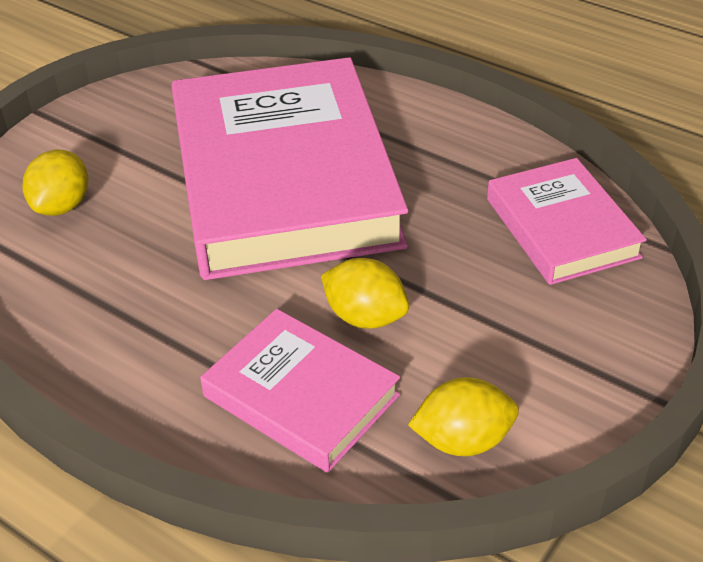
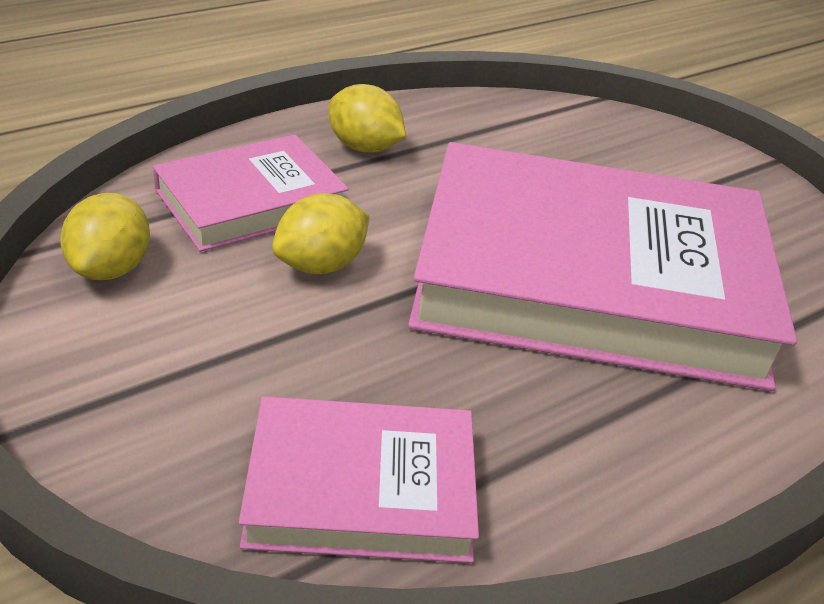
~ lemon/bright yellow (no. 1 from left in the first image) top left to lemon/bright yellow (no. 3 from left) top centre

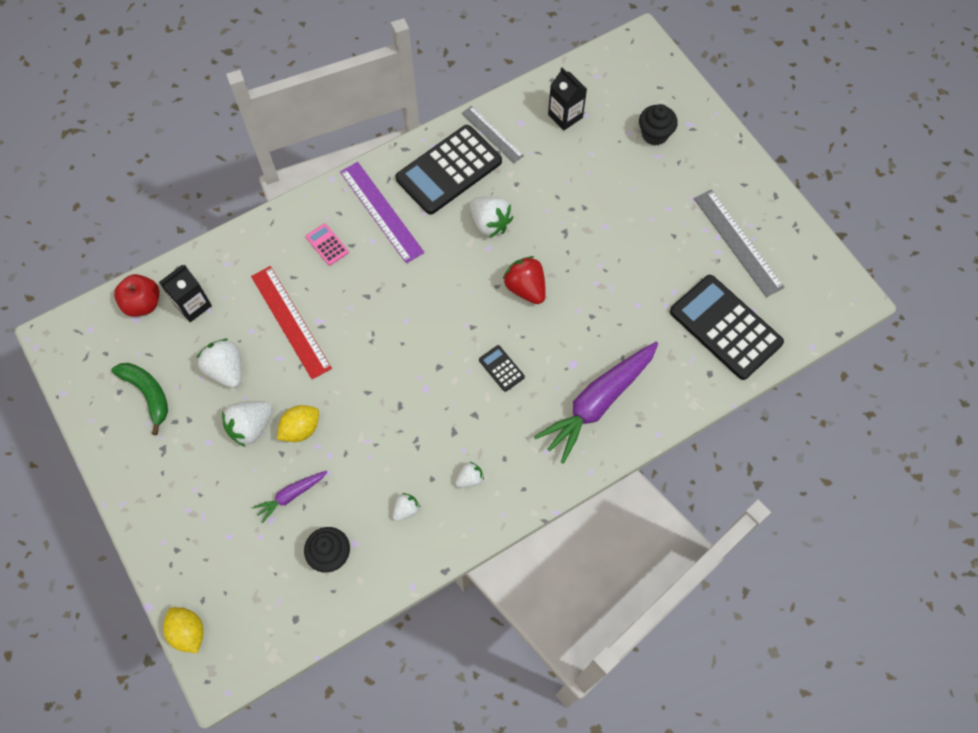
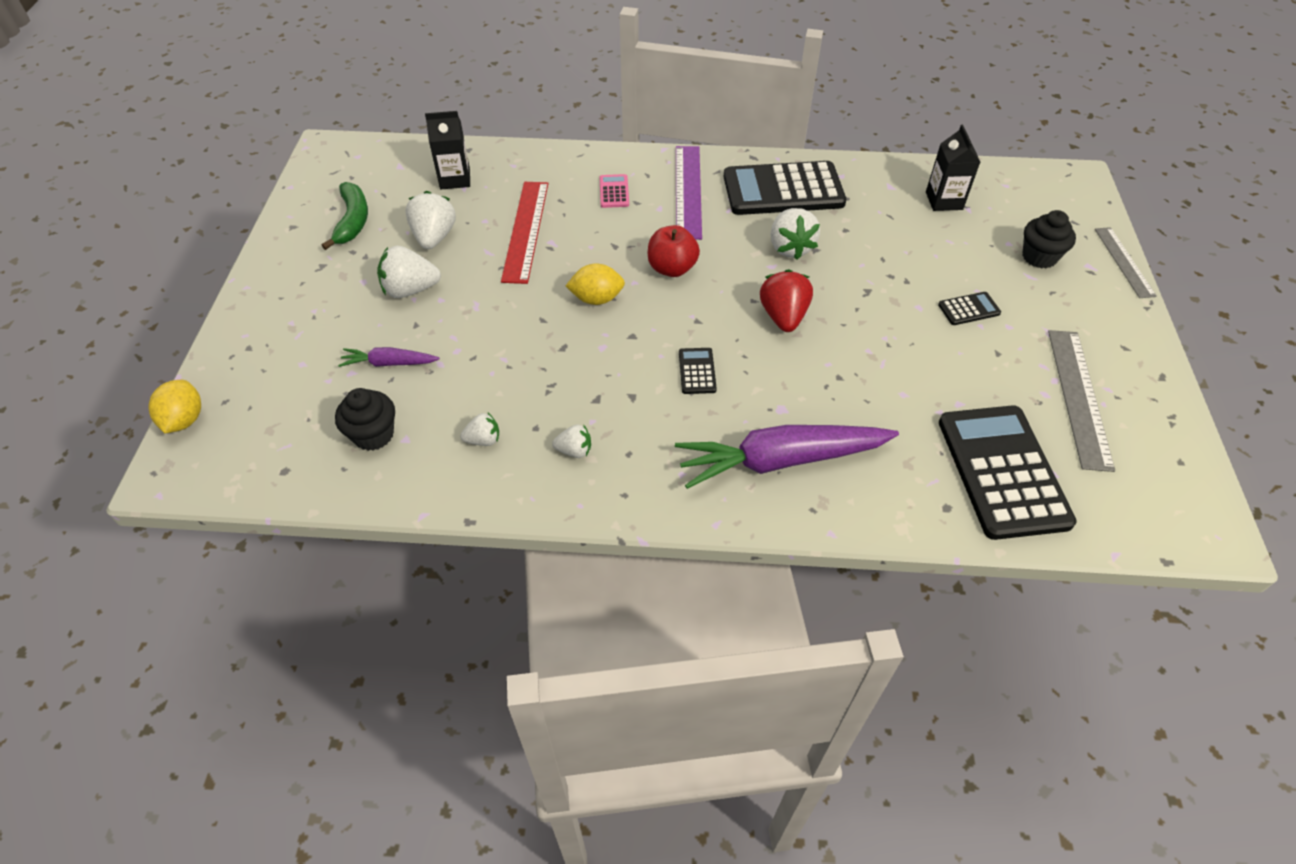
~ lemon/bright yellow (no. 2 from left) middle left to top centre
~ toy apple/crimson middle left to top centre
+ adding machine/jet-black (no. 3 from left) middle right
~ straightedge/ash-grey (no. 1 from left in the first image) top centre to straightedge/ash-grey (no. 2 from left) top right

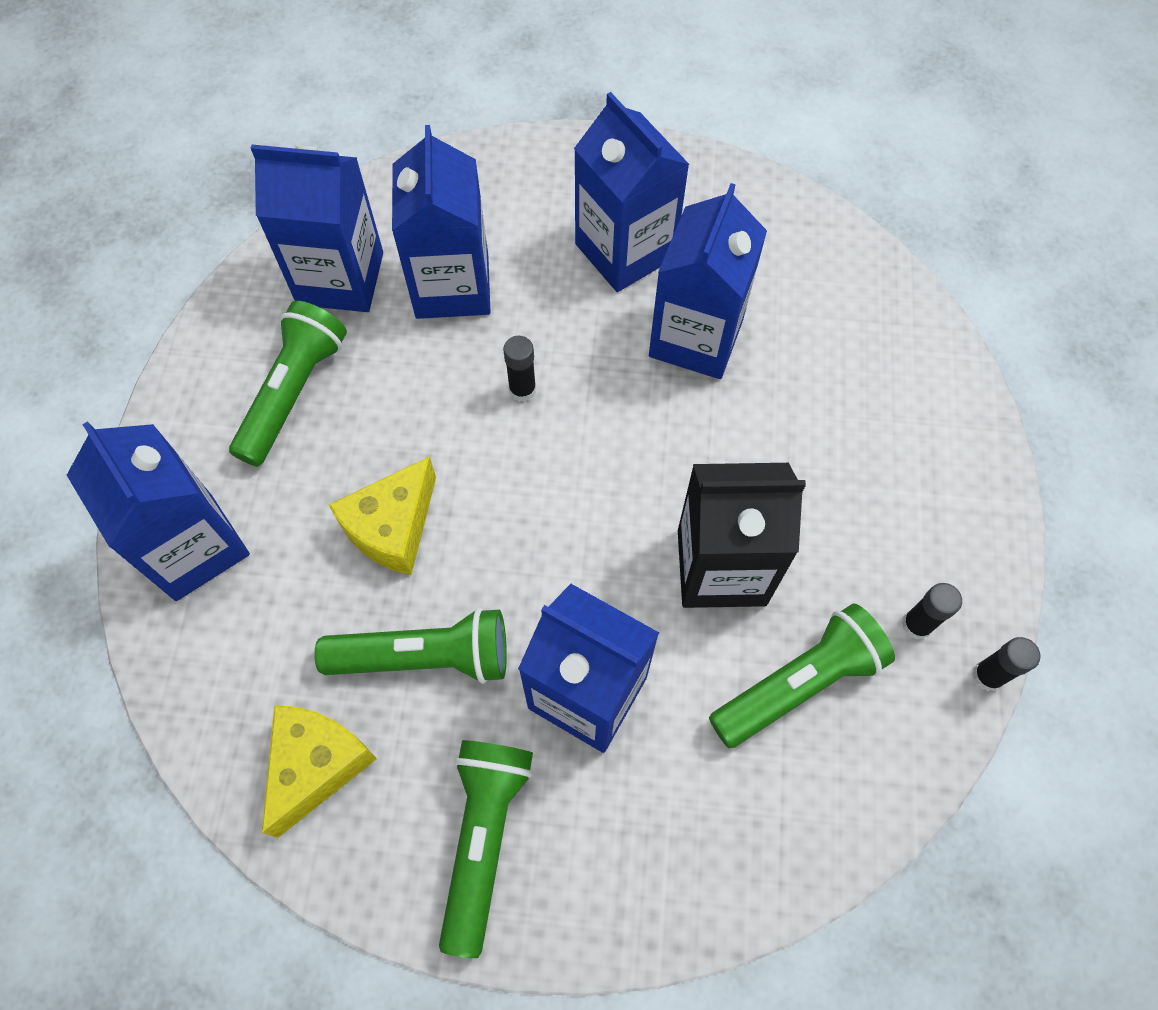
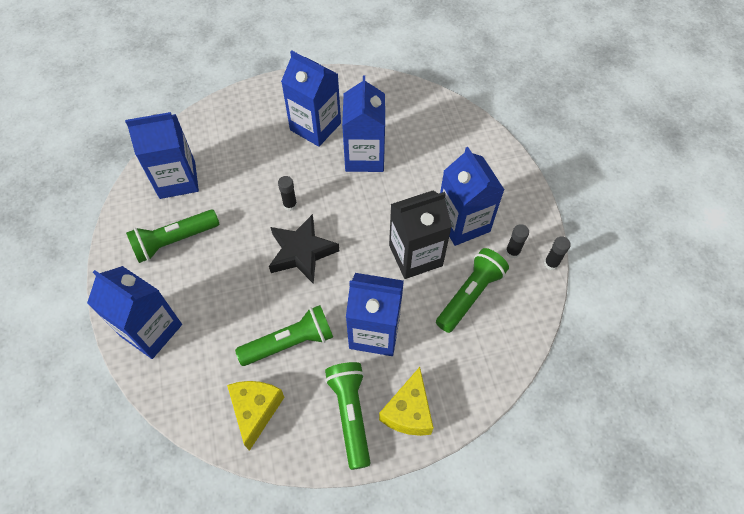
~ flashlight/emerald (no. 1 from left) middle left = middle left 120 degrees counterclockwise
+ star shape/jet-black centre
~ cheese/bright yellow (no. 2 from left) middle left to bottom centre
~ juice carton/royal blue (no. 3 from left in the first image) top centre to juice carton/royal blue (no. 6 from left) centre

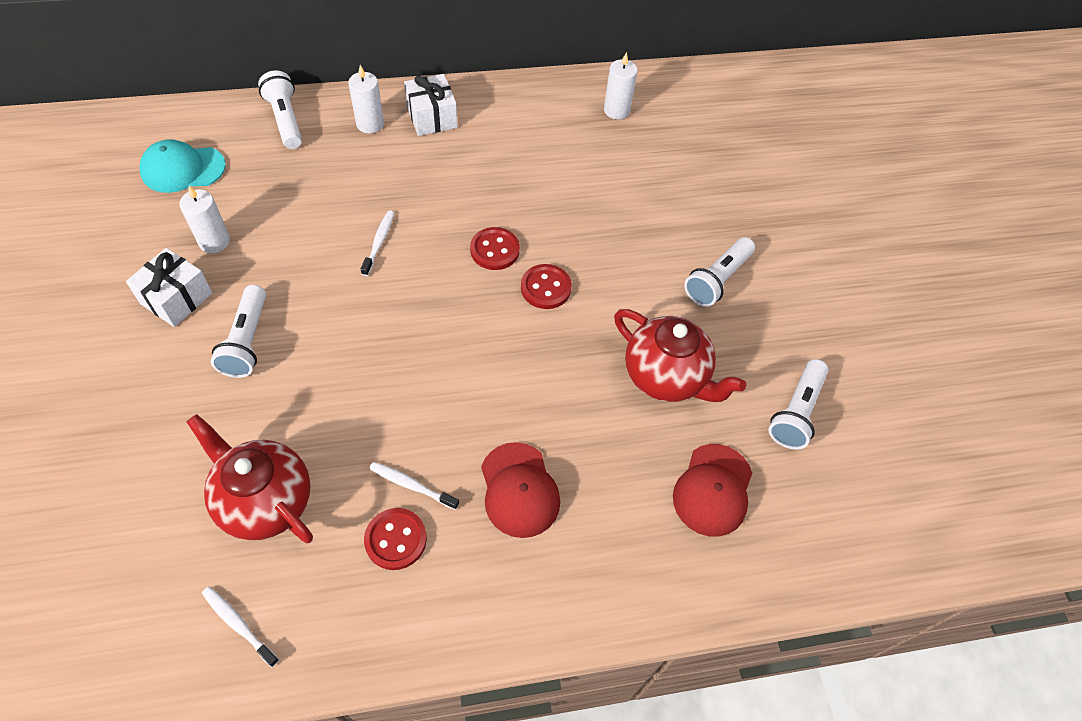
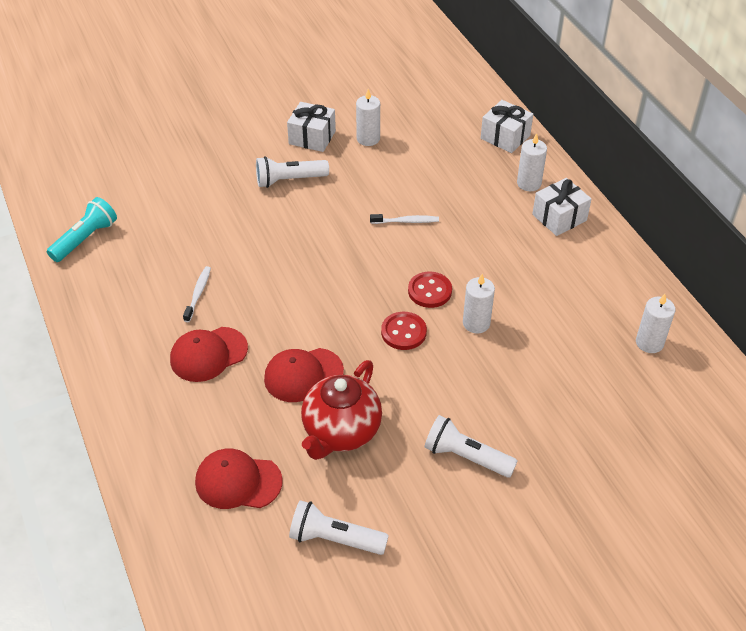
~ tooth brush/white (no. 1 from left) bottom left to flashlight/aqua middle left
+ peaked cap/crimson (no. 3 from left) centre
+ wax candle/white (no. 2 from left) centre
~ flashlight/white (no. 2 from left) top left to present/white (no. 2 from left) top right
- peaked cap/aqua top left
- china teapot/crimson (no. 1 from left) middle left
- sewing button/crimson (no. 1 from left) bottom centre

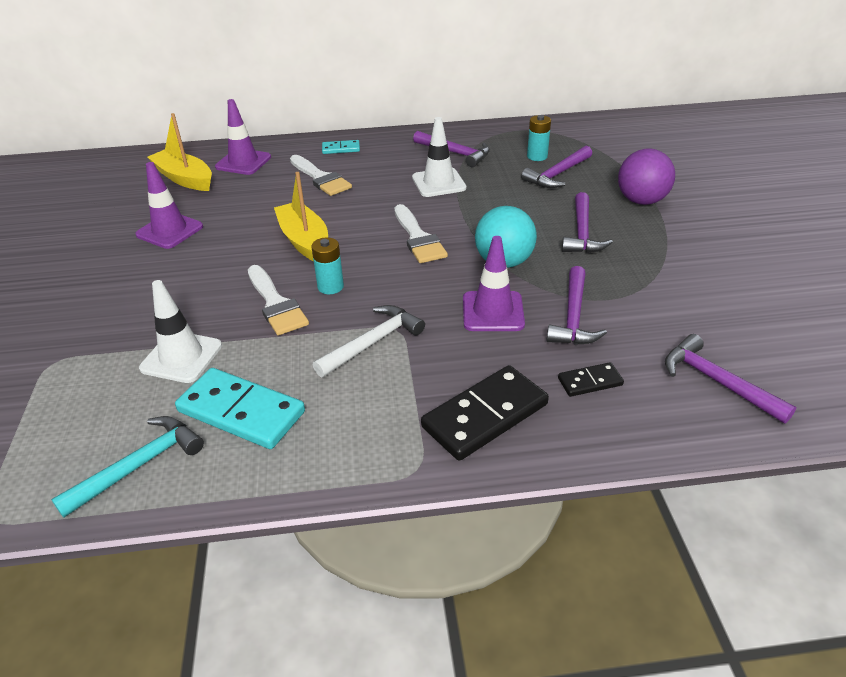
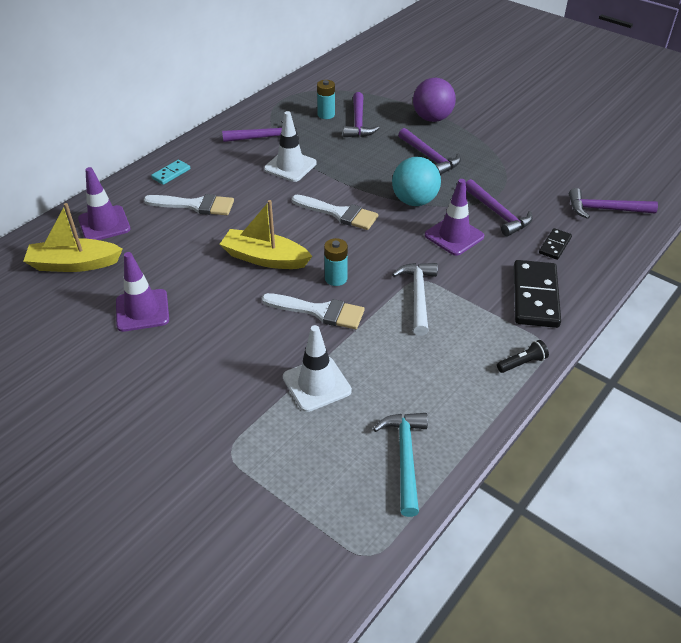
+ flashlight/jet-black middle right
- domino piece/aqua (no. 1 from left) middle left

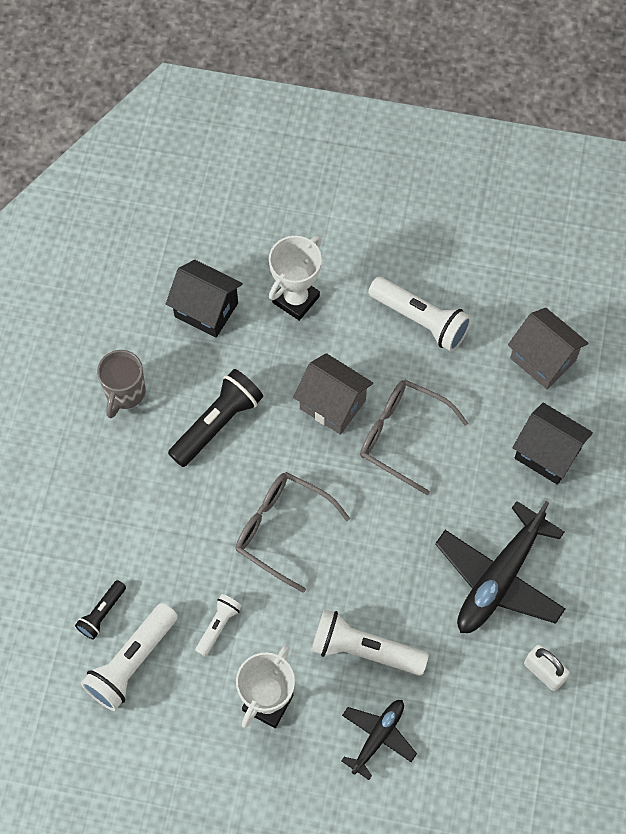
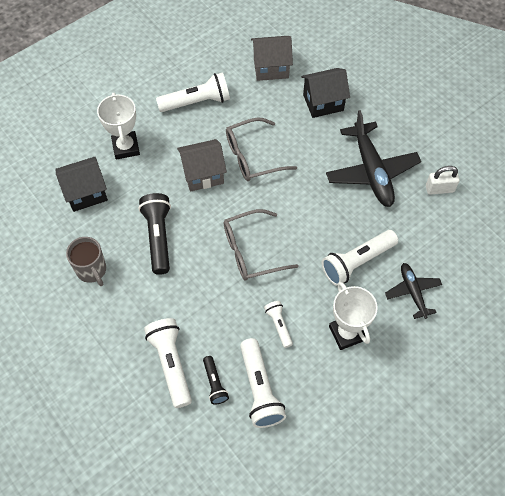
+ flashlight/white (no. 1 from left) bottom left

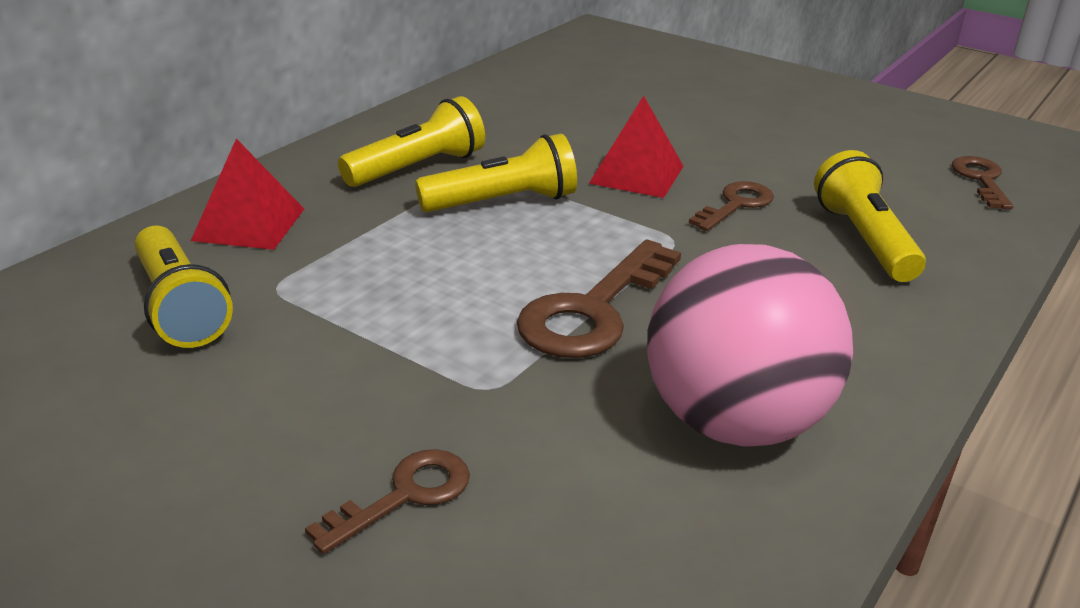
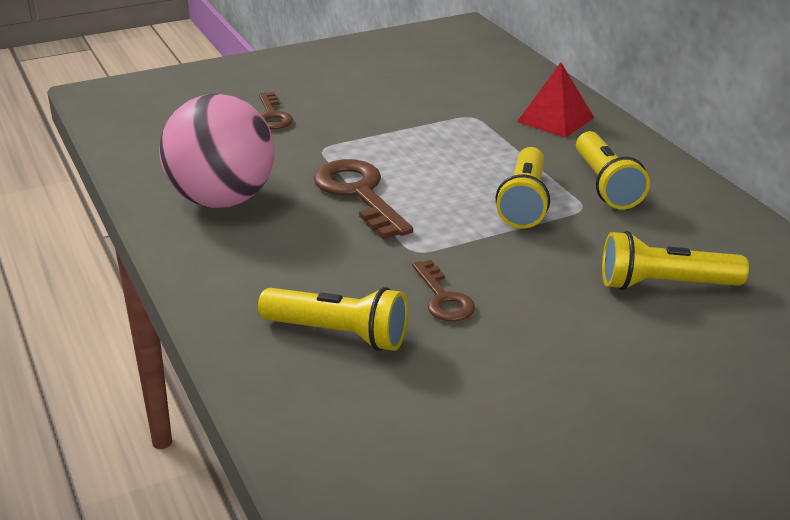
~ flashlight/bright yellow (no. 1 from left in the first image) middle left to flashlight/bright yellow (no. 4 from left) middle right
- pyramid shape/crimson (no. 2 from left) top centre
- door key/russet (no. 4 from left) top right

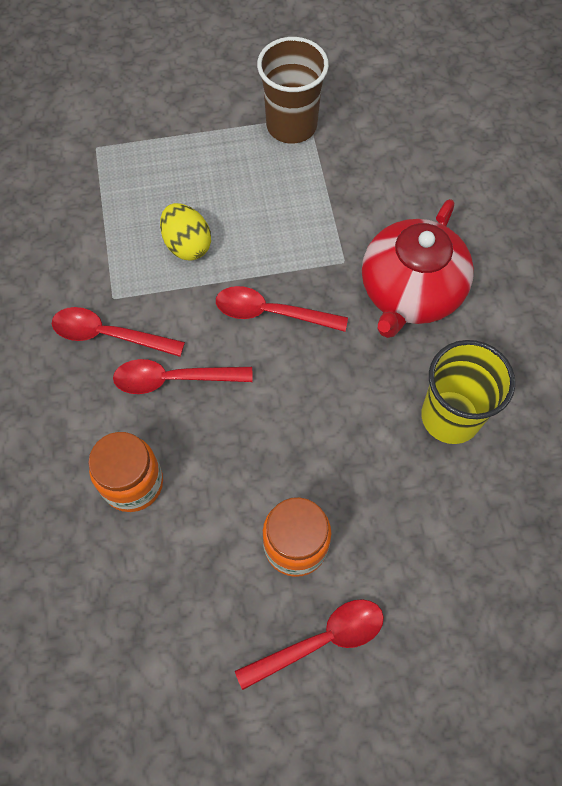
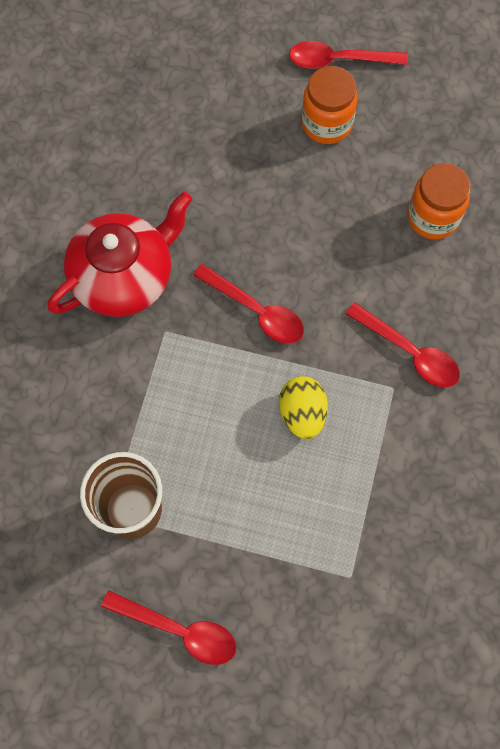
~ spoon/crimson (no. 2 from left in the first image) middle left to spoon/crimson (no. 1 from left) bottom centre
- cup/bright yellow middle right

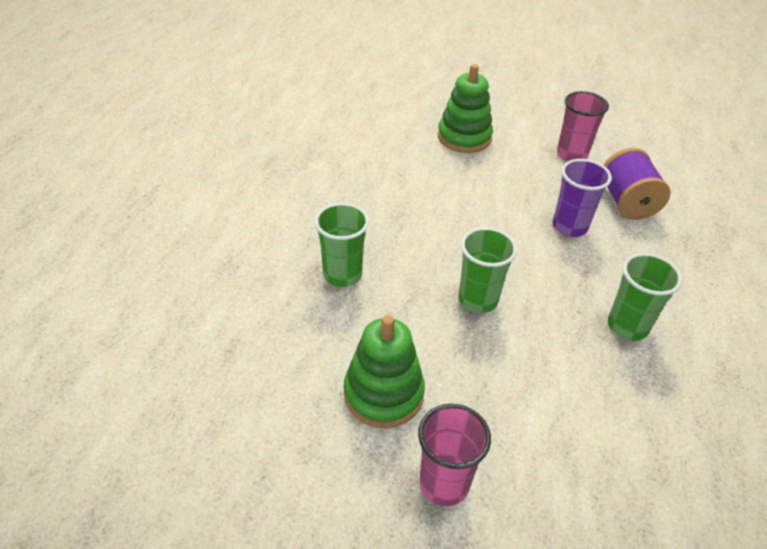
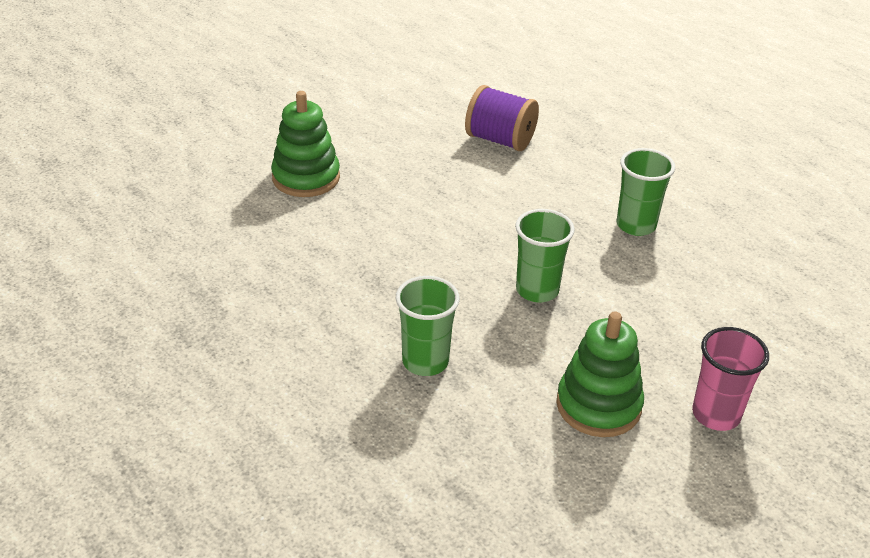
- cup/violet middle right
- cup/pink (no. 2 from left) top right

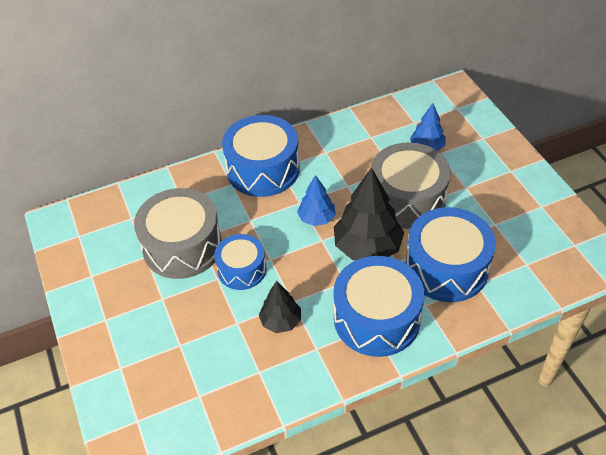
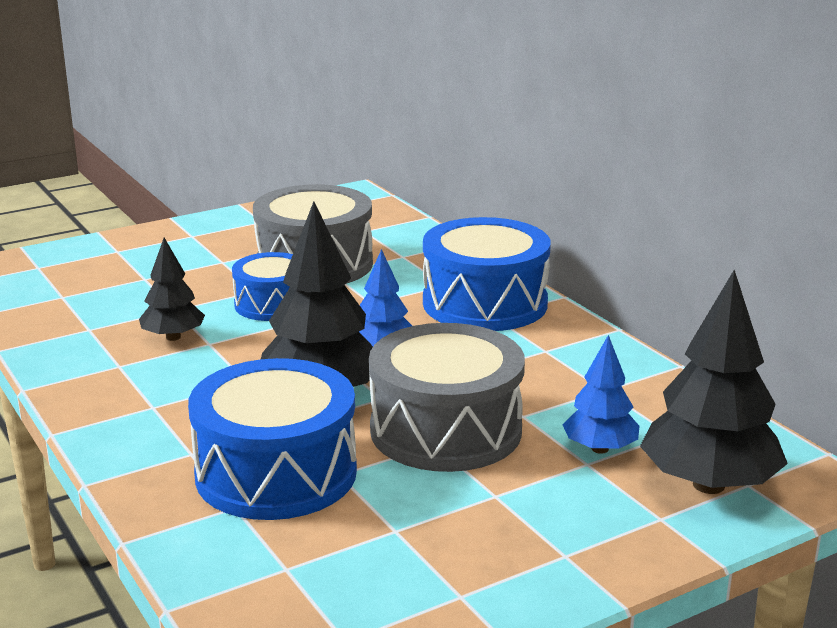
+ fir tree/jet-black (no. 3 from left) middle right
- drum/royal blue (no. 3 from left) bottom centre

